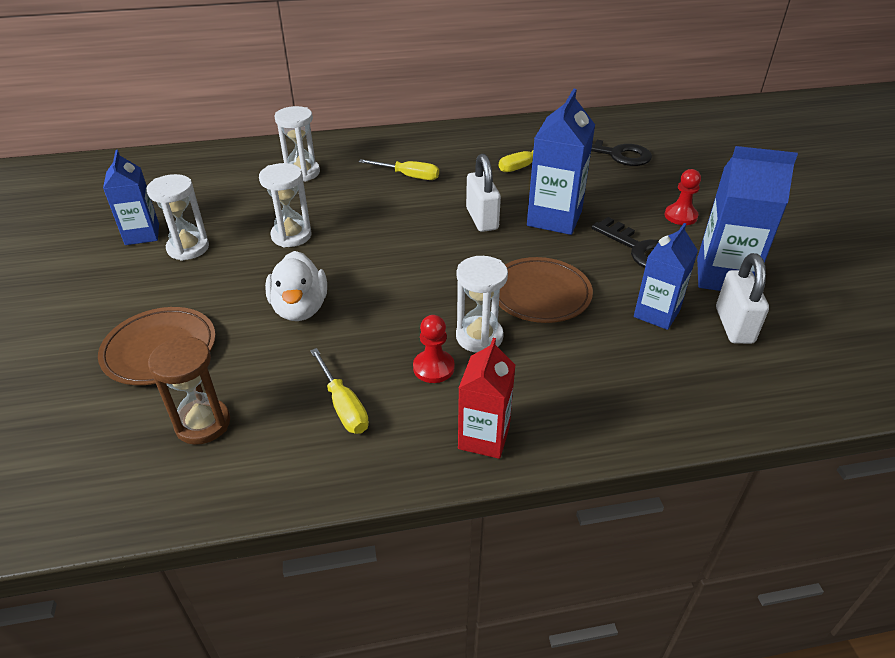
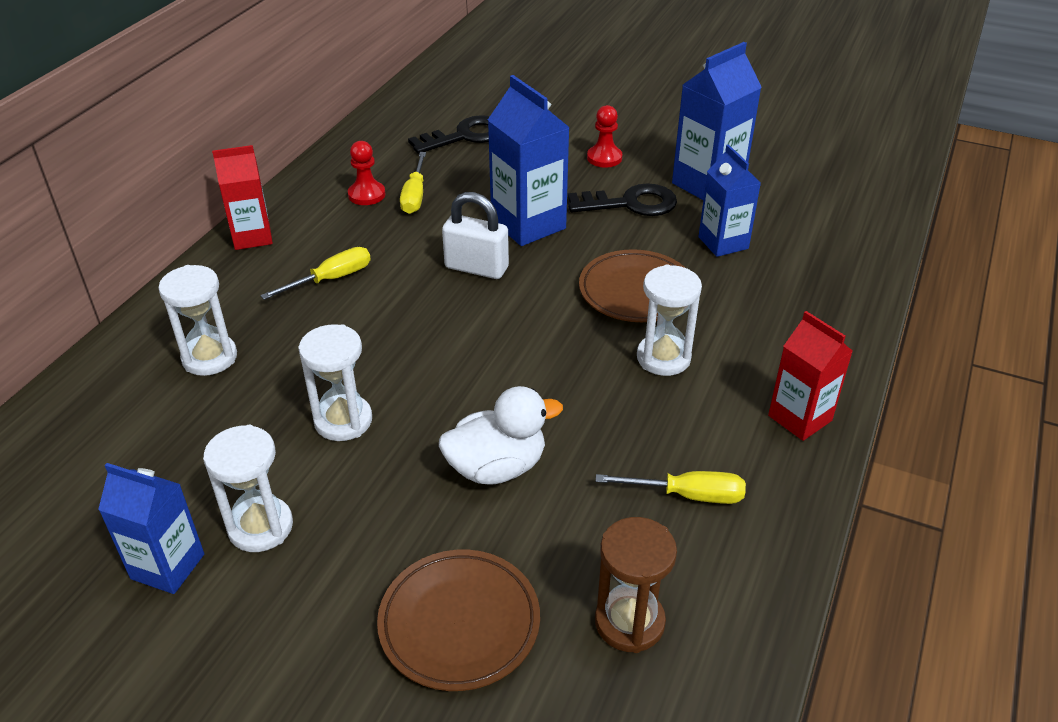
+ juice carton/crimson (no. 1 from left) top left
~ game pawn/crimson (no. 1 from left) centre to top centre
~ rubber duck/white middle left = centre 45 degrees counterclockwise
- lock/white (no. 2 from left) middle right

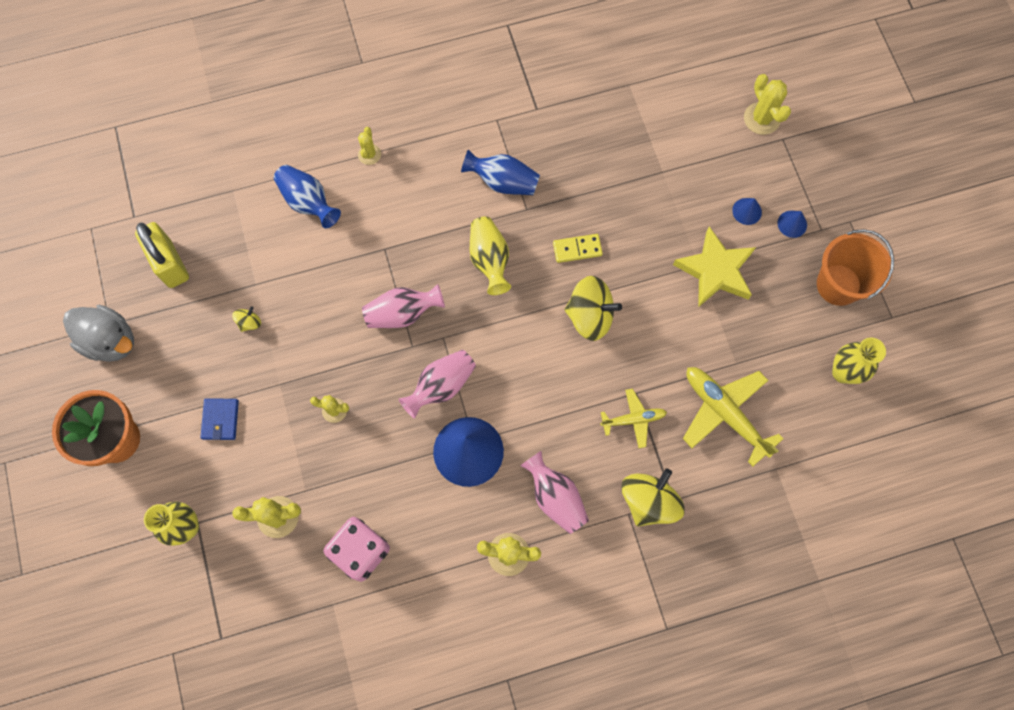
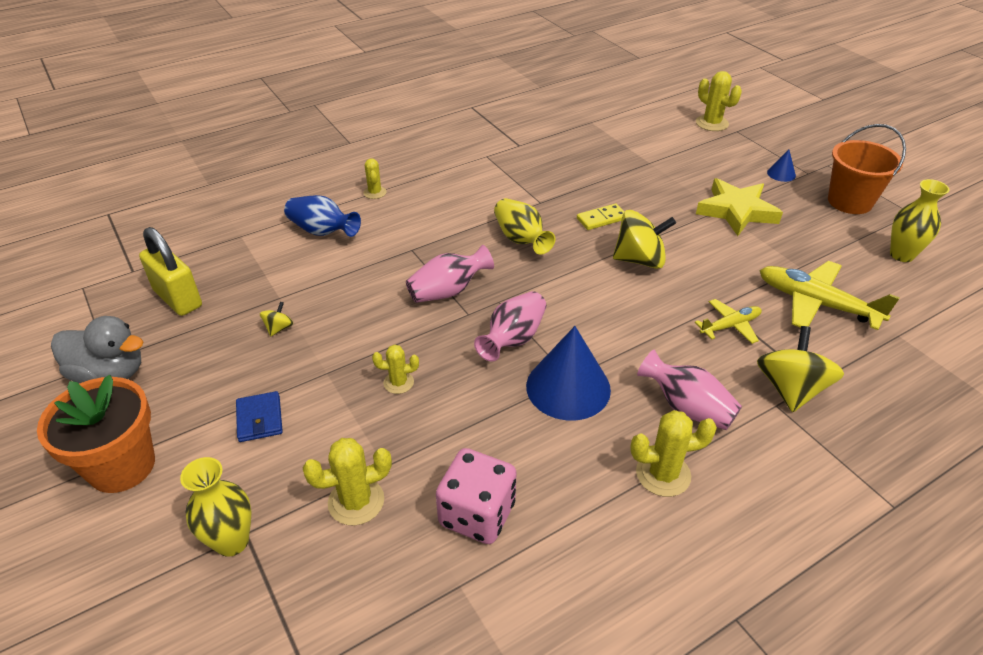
- tall vase/royal blue (no. 2 from left) top centre
- cone/royal blue (no. 2 from left) top right

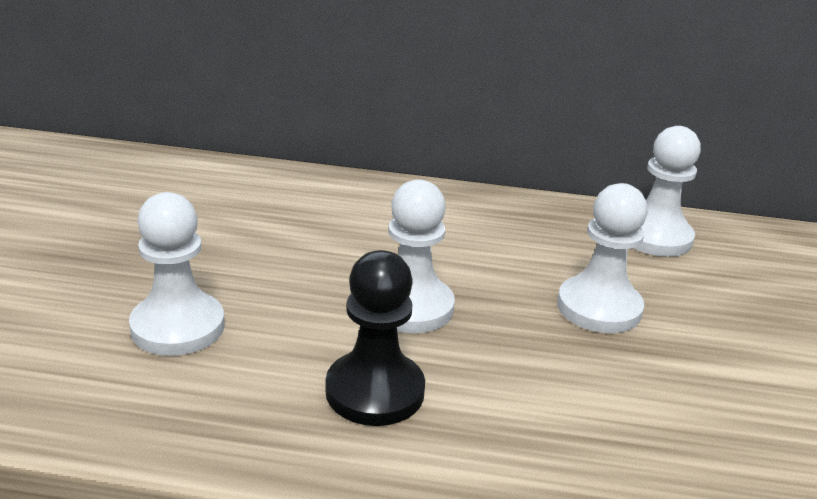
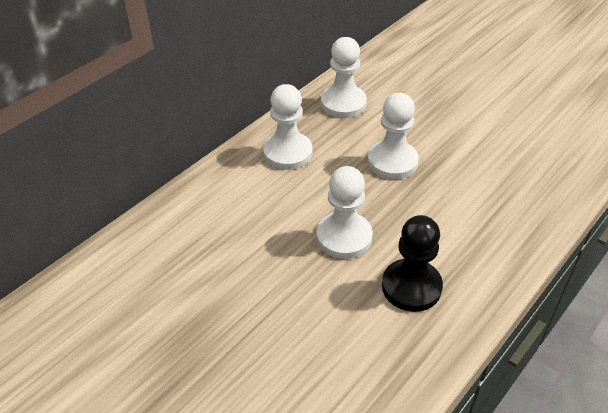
~ game pawn/white (no. 1 from left) middle left to top centre

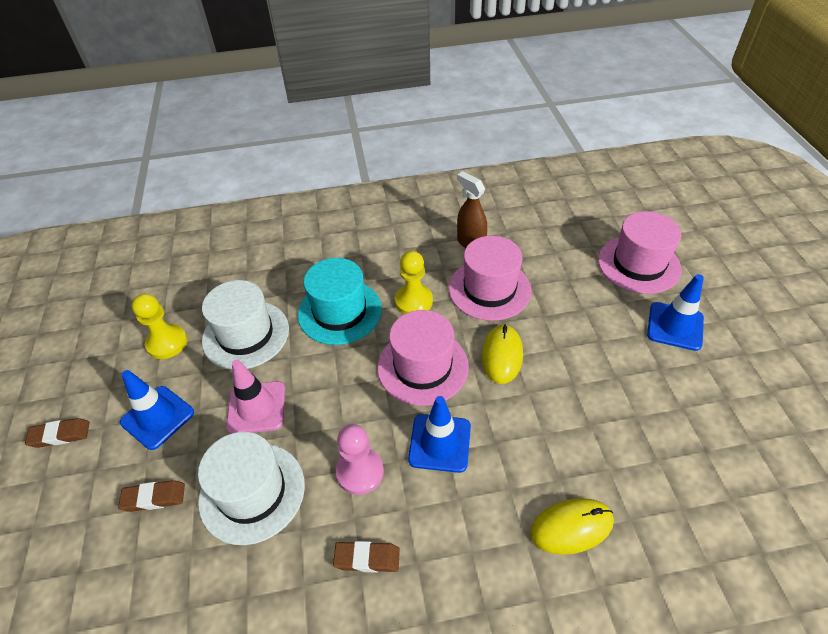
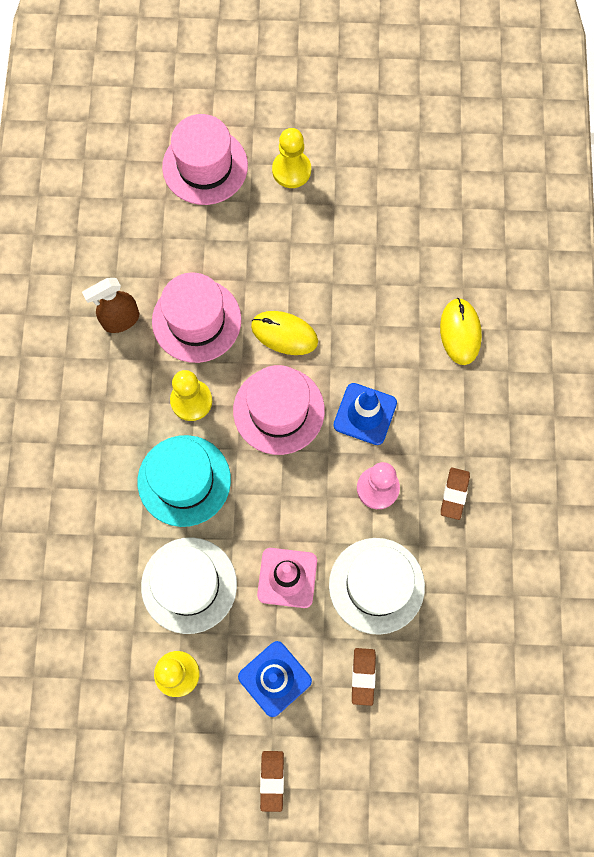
~ safety cone/royal blue (no. 3 from left) middle right to game pawn/bright yellow (no. 3 from left) top centre

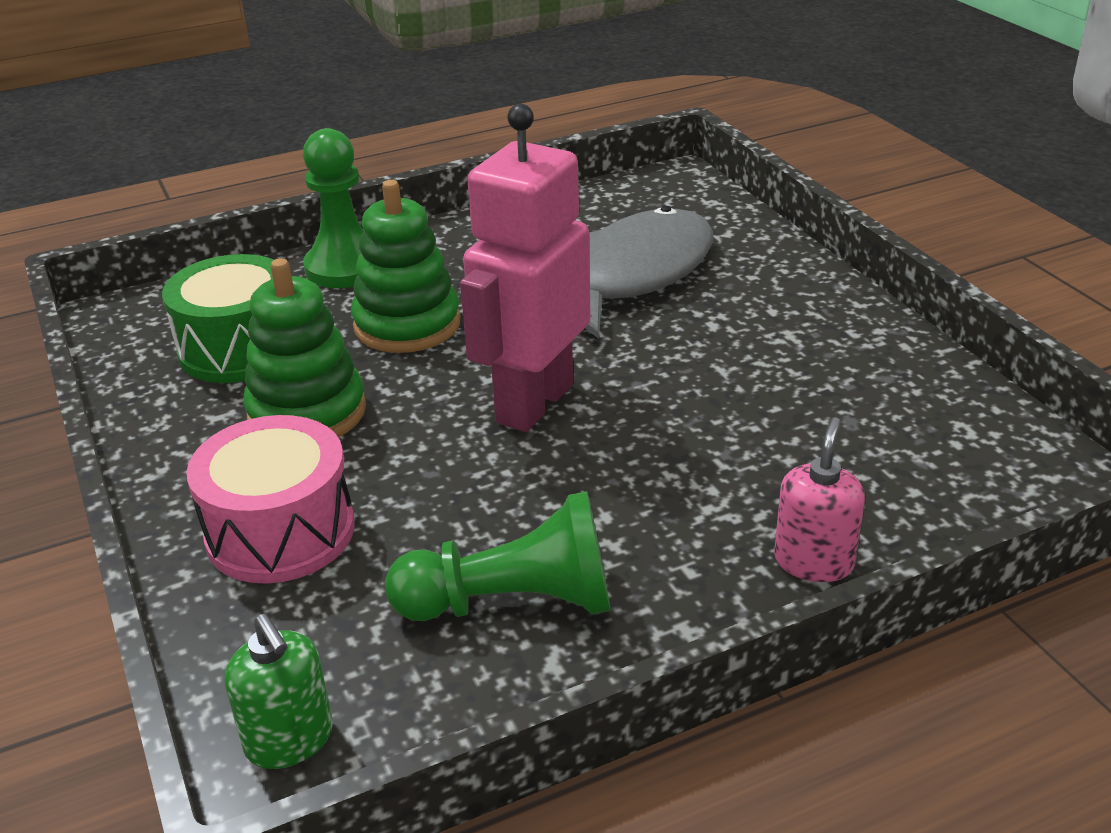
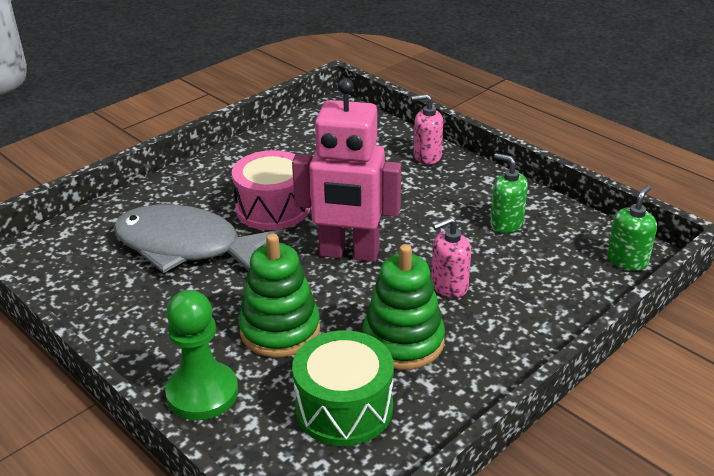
~ drum/pink middle left to centre
+ soap pump/pink (no. 2 from left) centre
~ game pawn/emerald (no. 2 from left) bottom centre to soap pump/emerald (no. 1 from left) middle right

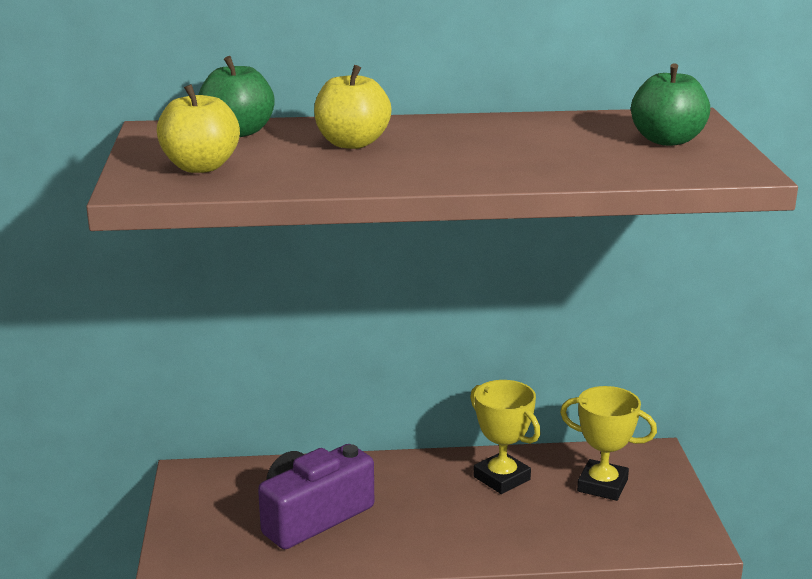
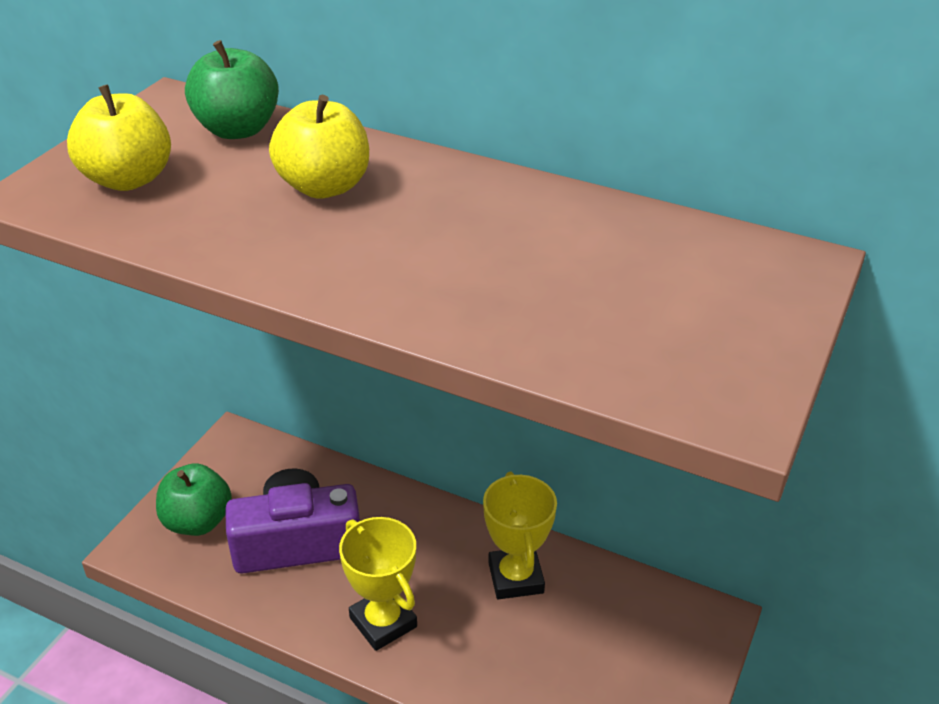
~ toy apple/emerald (no. 2 from left in the first image) top right to toy apple/emerald (no. 1 from left) bottom left
~ trophy/bright yellow (no. 2 from left in the first image) bottom right to trophy/bright yellow (no. 1 from left) bottom centre

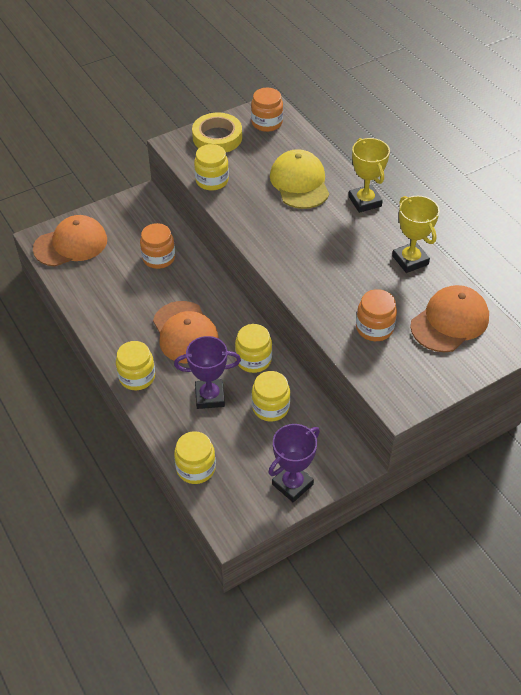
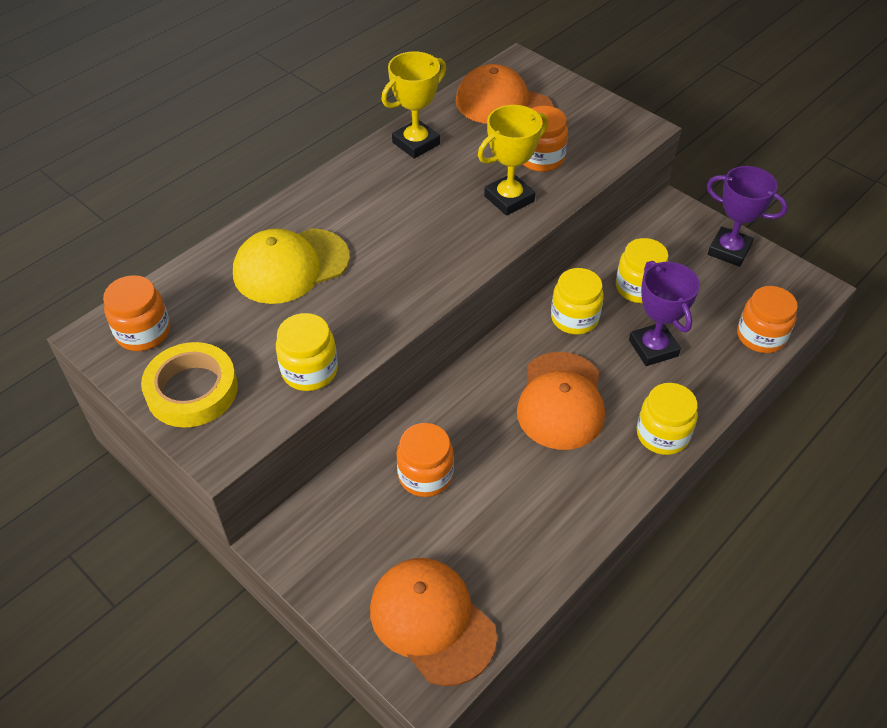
~ trophy/bright yellow (no. 1 from left in the first image) top right to trophy/bright yellow (no. 2 from left) top centre
~ peaked cap/bright orange (no. 2 from left in the first image) centre = centre 135 degrees clockwise
~ jam jar/bright yellow (no. 2 from left) centre to jam jar/bright orange (no. 4 from left) middle right

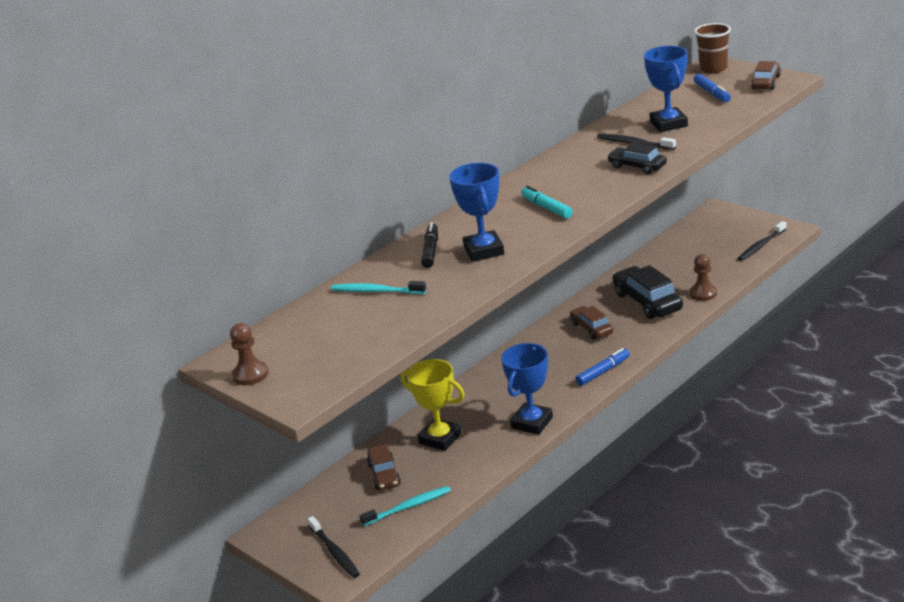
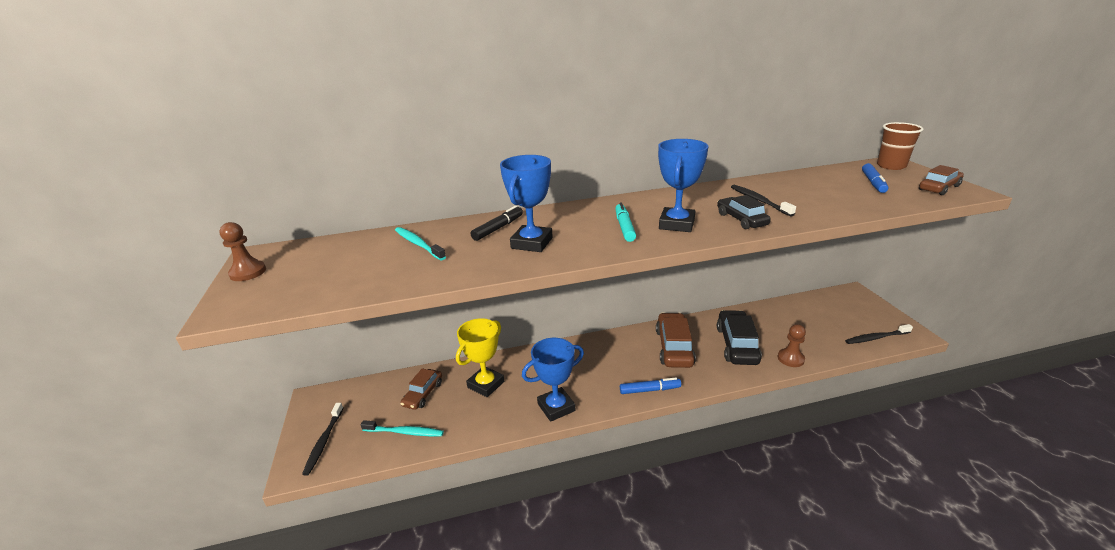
~ trophy/bright yellow bottom centre = centre 60 degrees clockwise
~ car/russet (no. 2 from left) centre = centre x1.63
~ trophy/royal blue (no. 3 from left) top right to centre

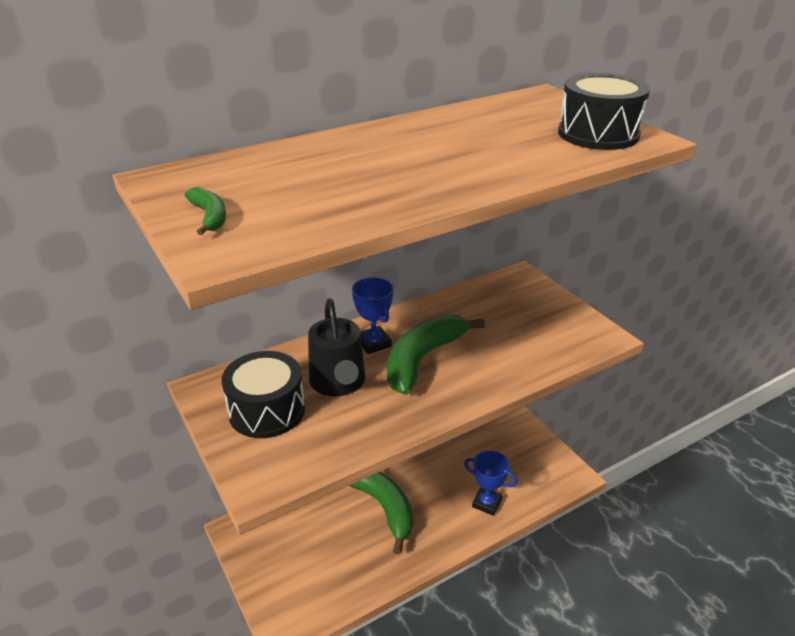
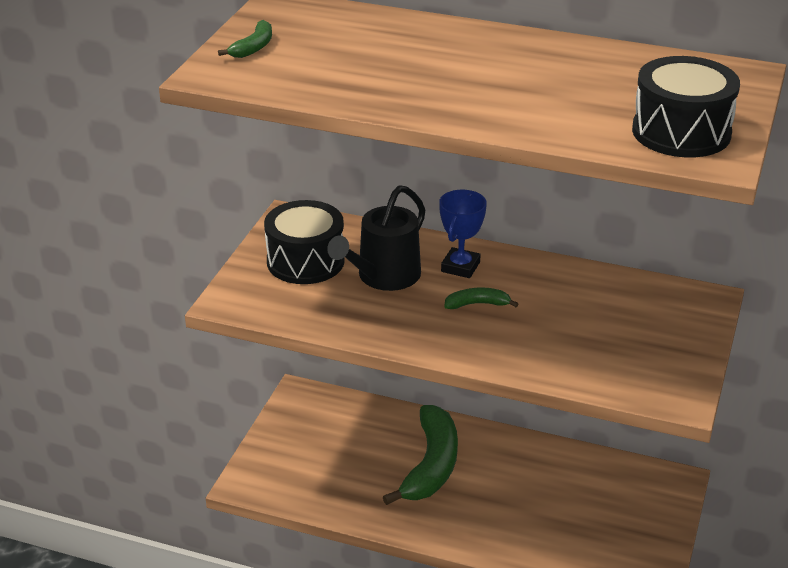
~ toy banana/emerald (no. 3 from left) centre = centre x0.45
- trophy/royal blue (no. 2 from left) bottom centre

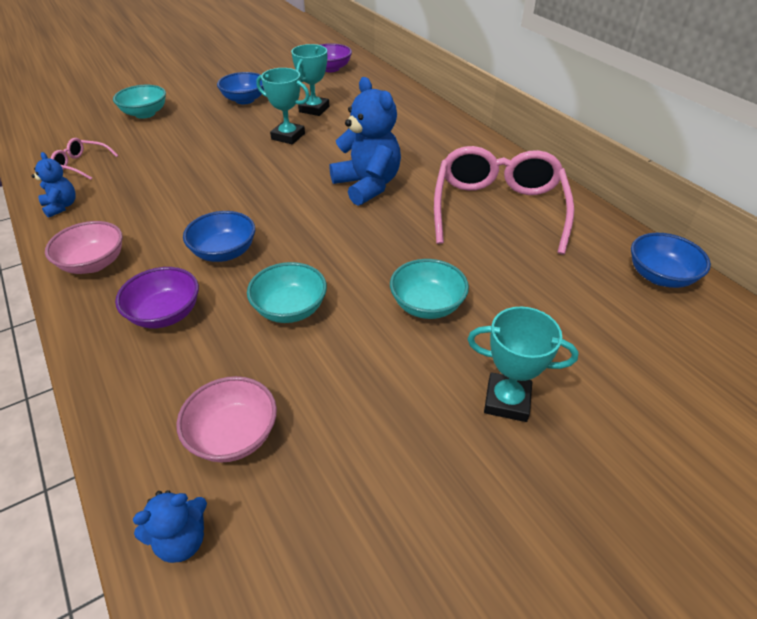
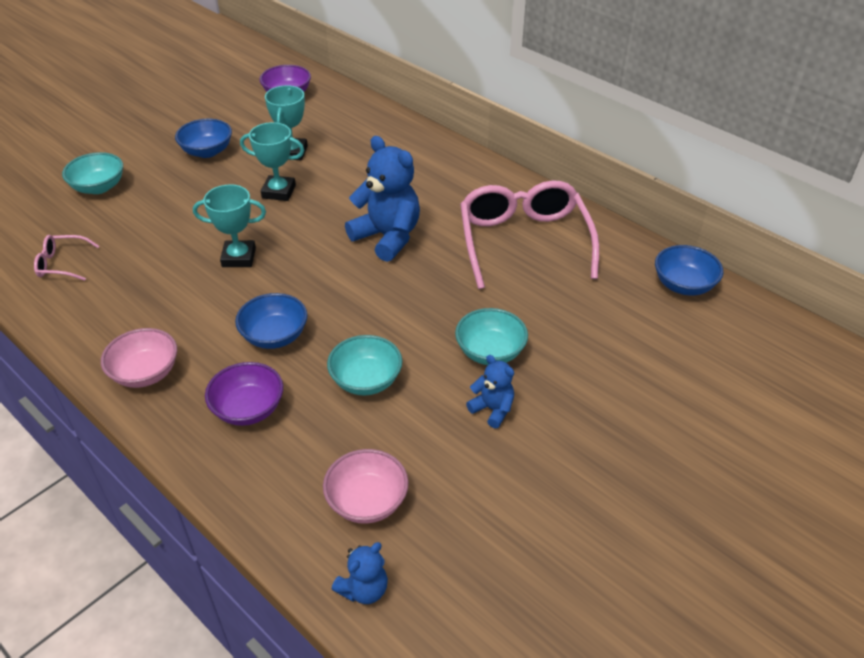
~ trophy/aqua (no. 3 from left in the first image) middle right to trophy/aqua (no. 1 from left) middle left
~ teddy bear/royal blue (no. 1 from left in the first image) top left to teddy bear/royal blue (no. 3 from left) centre

